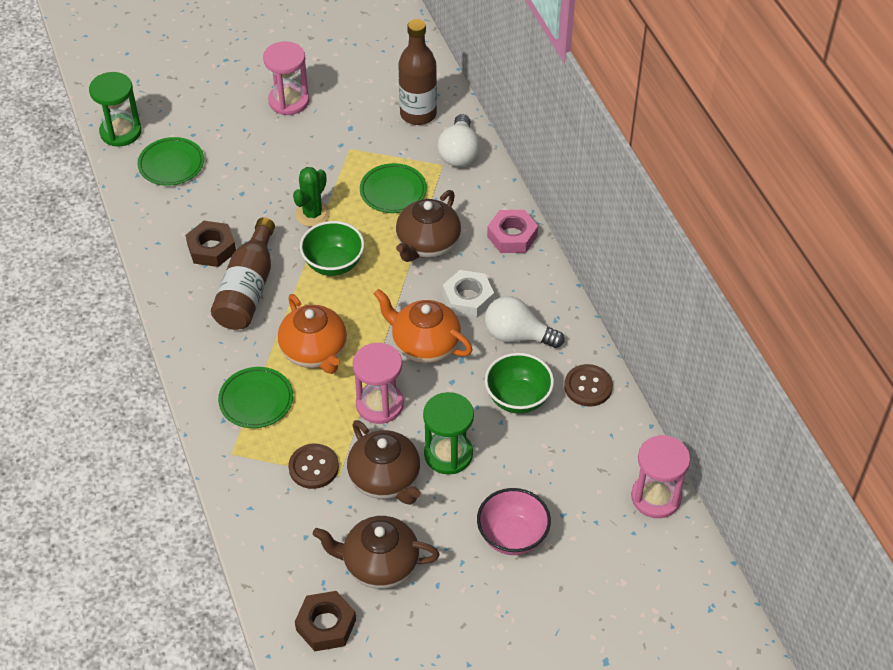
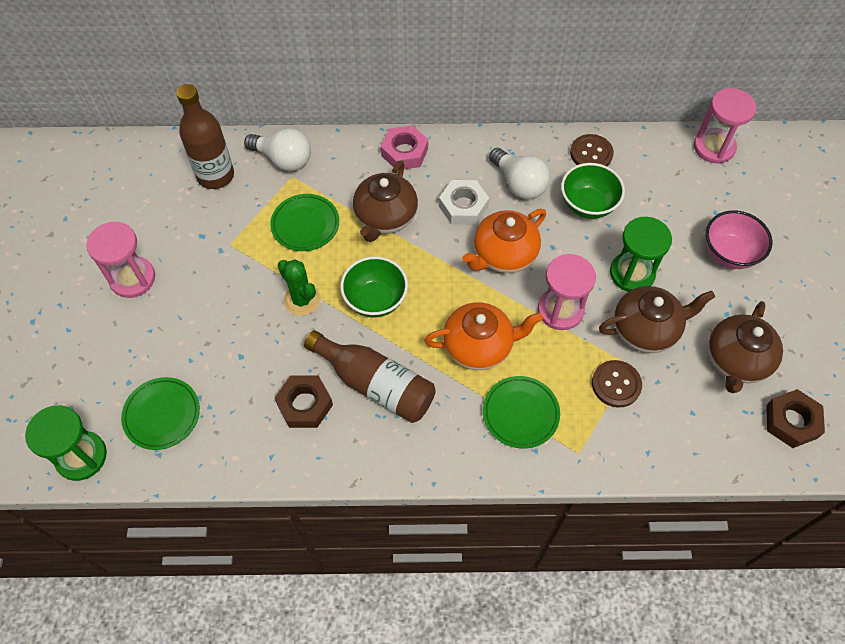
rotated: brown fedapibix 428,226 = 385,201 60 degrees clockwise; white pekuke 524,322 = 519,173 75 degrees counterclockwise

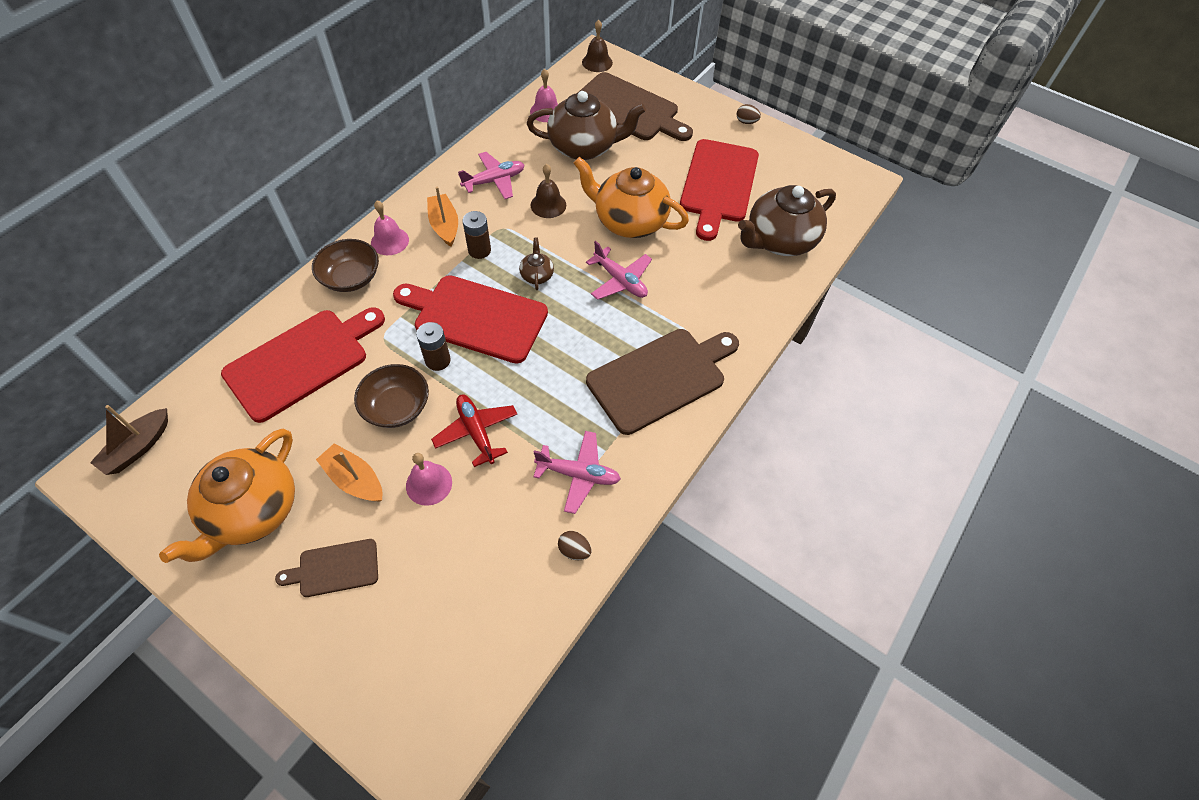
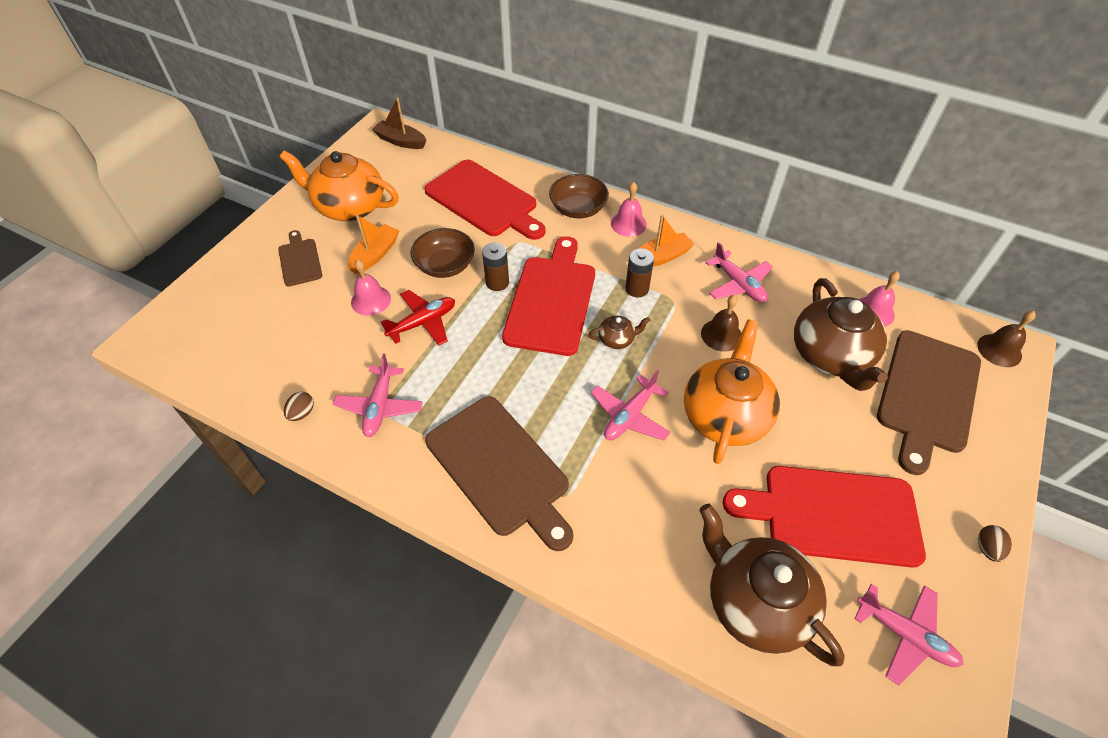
new: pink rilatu 909,634

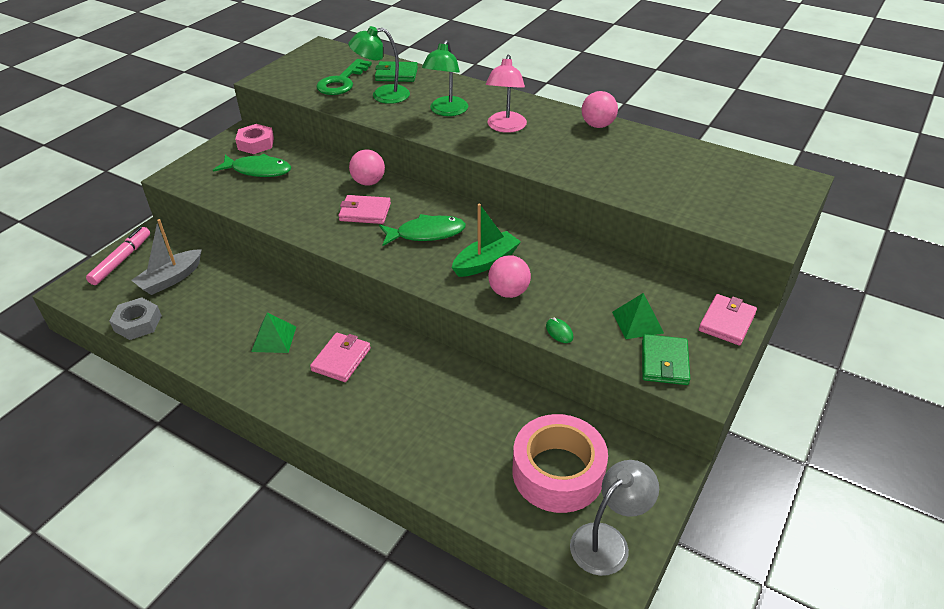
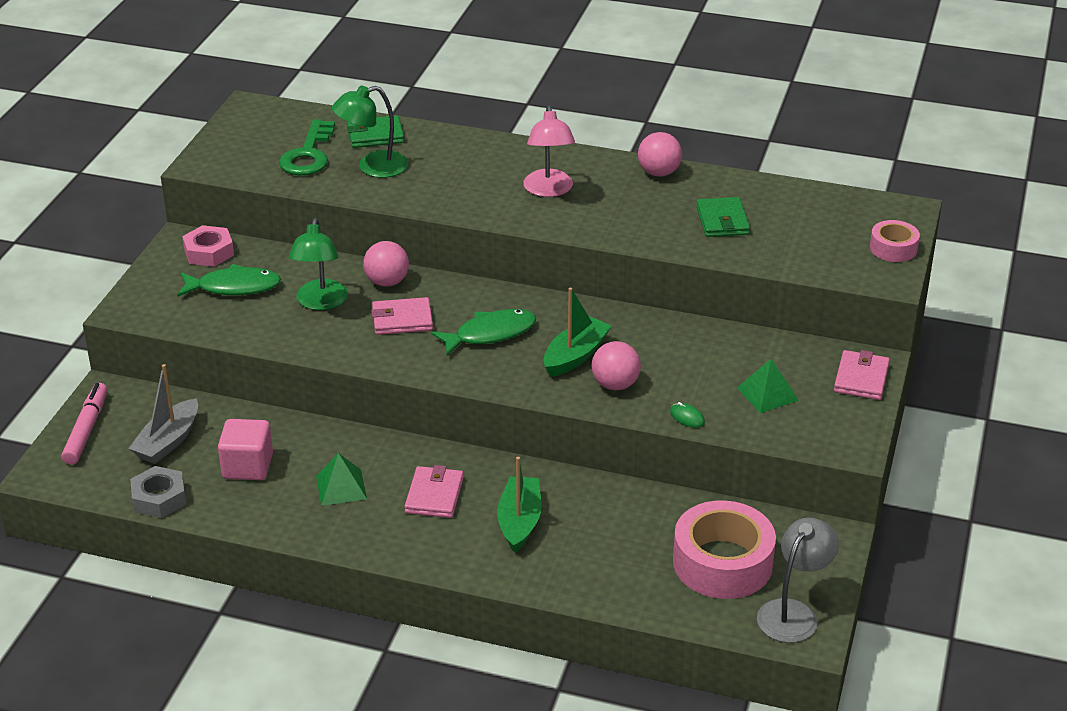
new: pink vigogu 245,449; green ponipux 519,505; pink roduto 895,241
shifted: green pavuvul 445,78 to 318,264; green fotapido 666,359 to 723,217

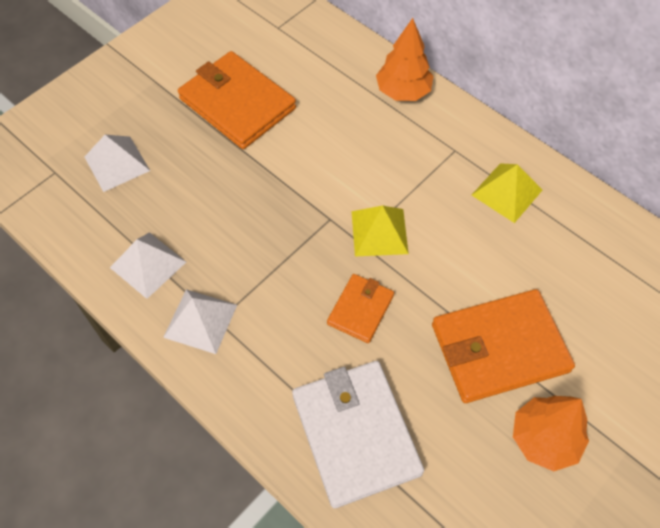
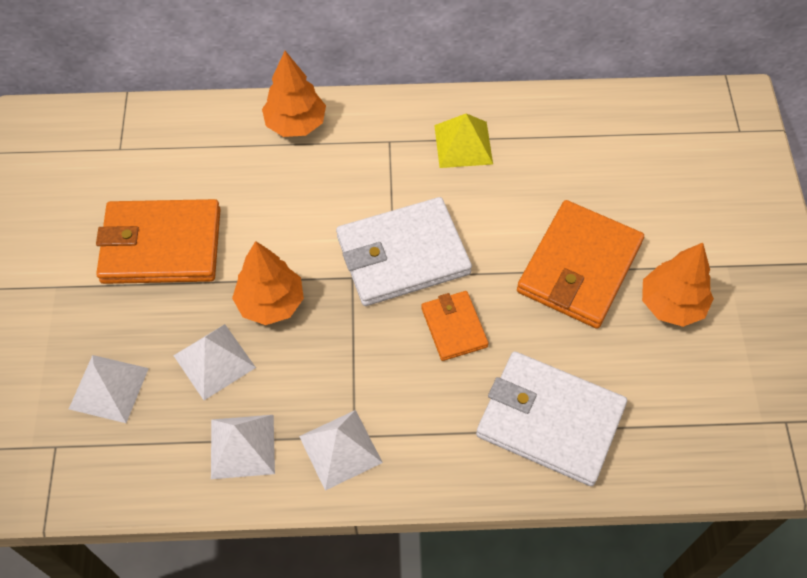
new: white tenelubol 214,362; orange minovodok 268,283
swapped: yellow tenelubol 380,231 to white fotapido 404,251

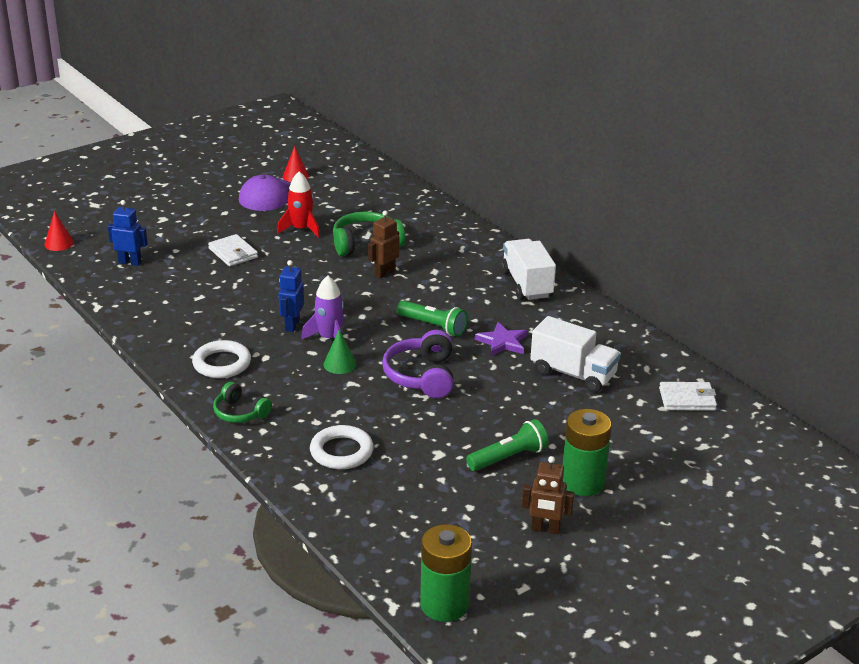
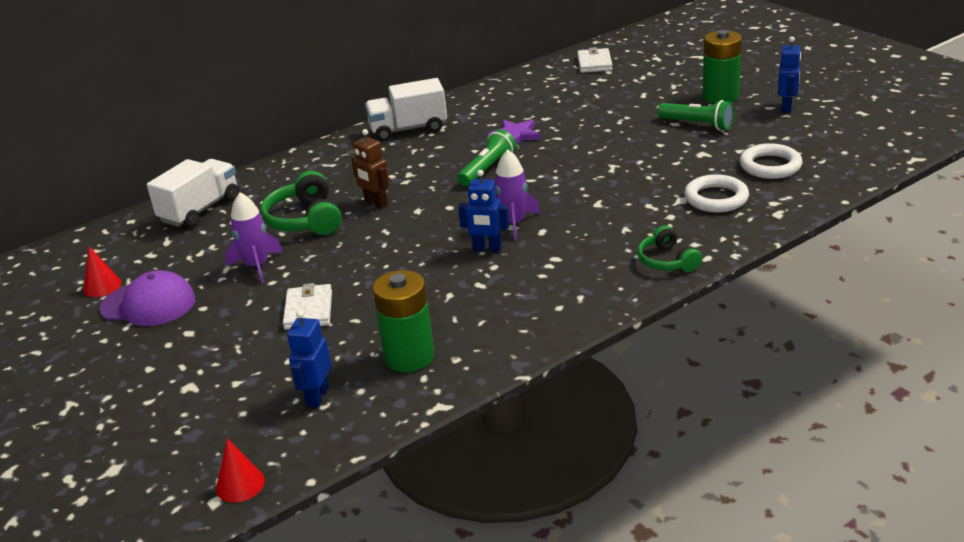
gone: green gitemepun 340,351; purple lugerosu 417,364
shifted: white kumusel 221,359 to 771,161; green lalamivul 446,573 to 403,321; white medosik 575,354 to 193,193
repainted: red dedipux 298,204 to purple dedipux 254,237; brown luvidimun 548,495 to blue luvidimun 789,74
rotated: white fotapido 233,250 = 307,306 60 degrees counterclockwise; green lugerosu 242,402 = 669,248 120 degrees clockwise; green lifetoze 507,445 = 696,115 150 degrees clockwise

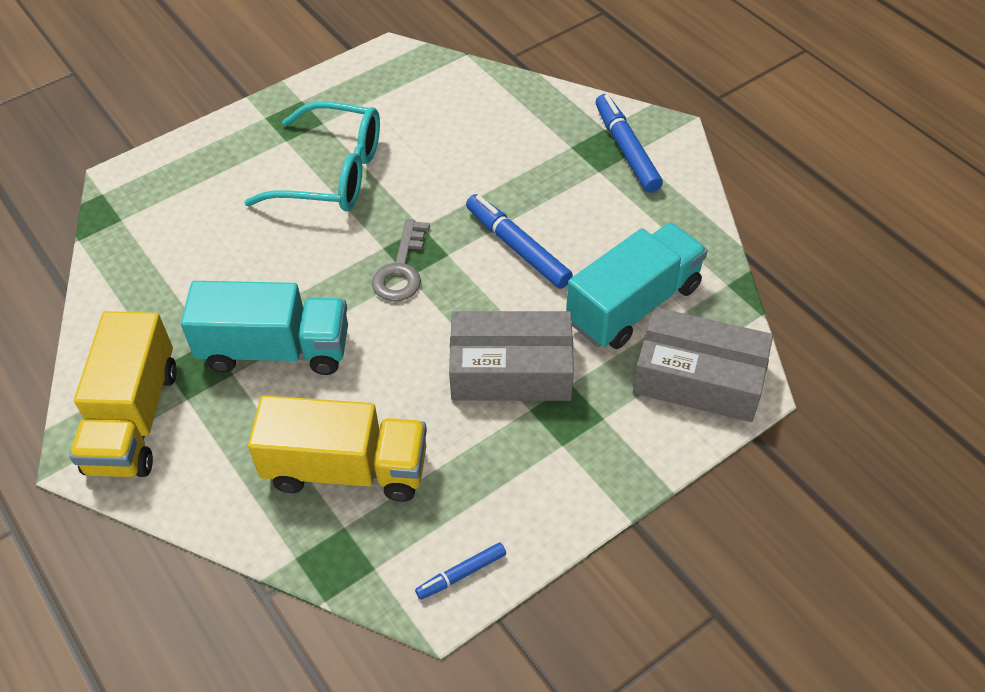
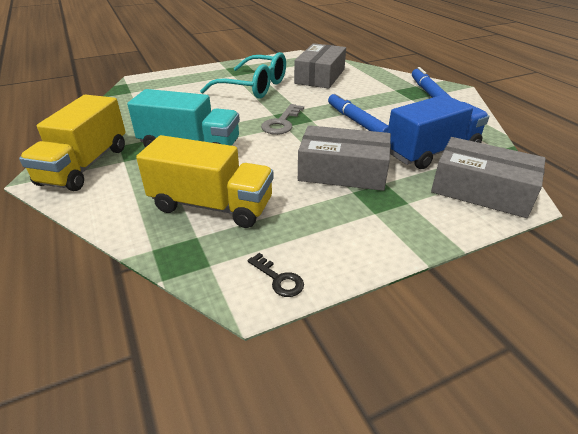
new: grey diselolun 320,66
swapped: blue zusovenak 460,571 to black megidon 275,275
repainted: turquoise medosik 637,285 to blue medosik 438,132

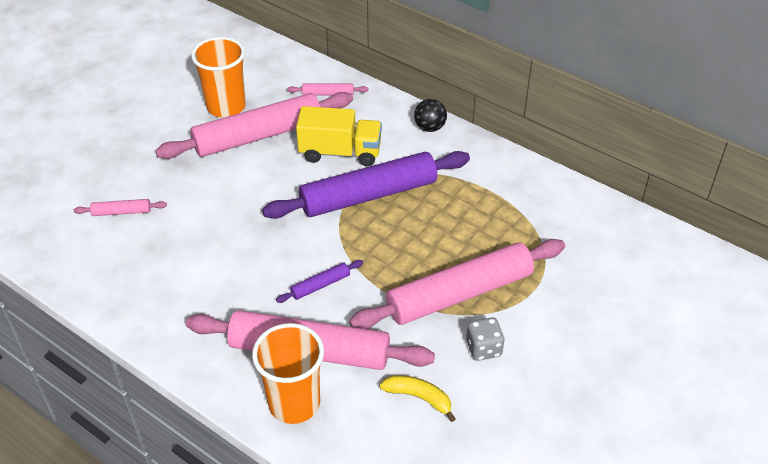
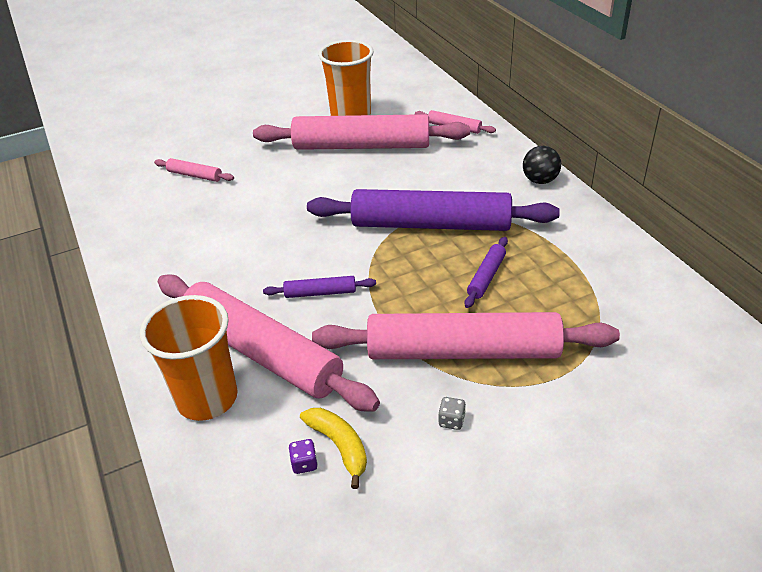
gone: yellow medosik 339,136
new: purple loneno 303,456; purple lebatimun 486,272
scaled: grey loneno 485,339 = 452,413 x0.58

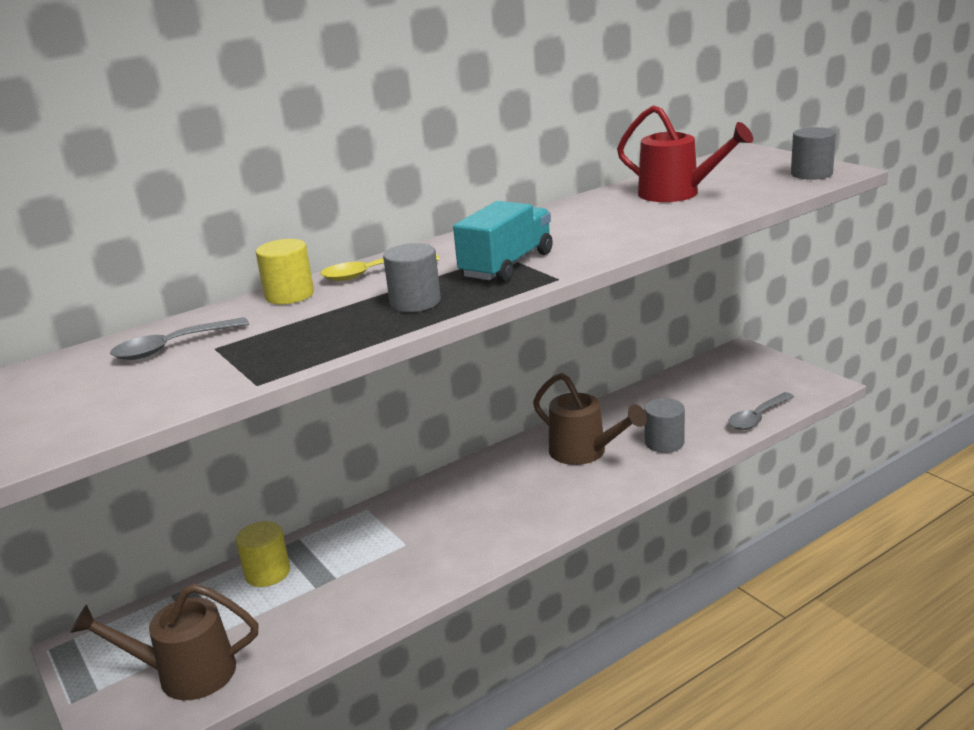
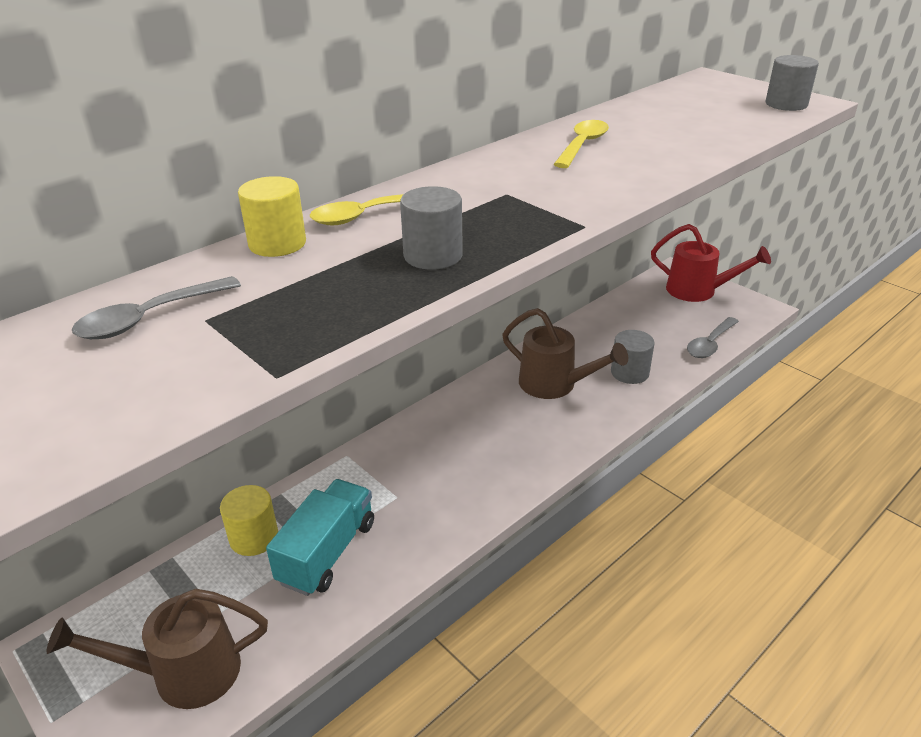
new: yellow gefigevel 581,144
shifted: turquoise medosik 503,241 to 320,537; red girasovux 685,153 to 711,263

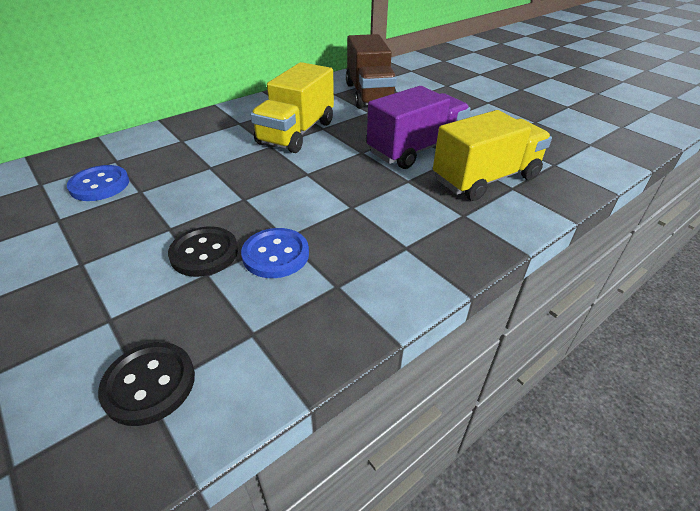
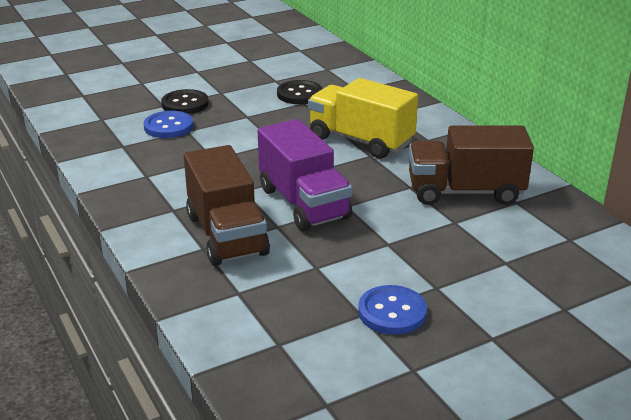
shifted: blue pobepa 98,183 to 392,310; black pobepa 146,384 to 299,92
repainted: yellow medosik 492,155 to brown medosik 227,205

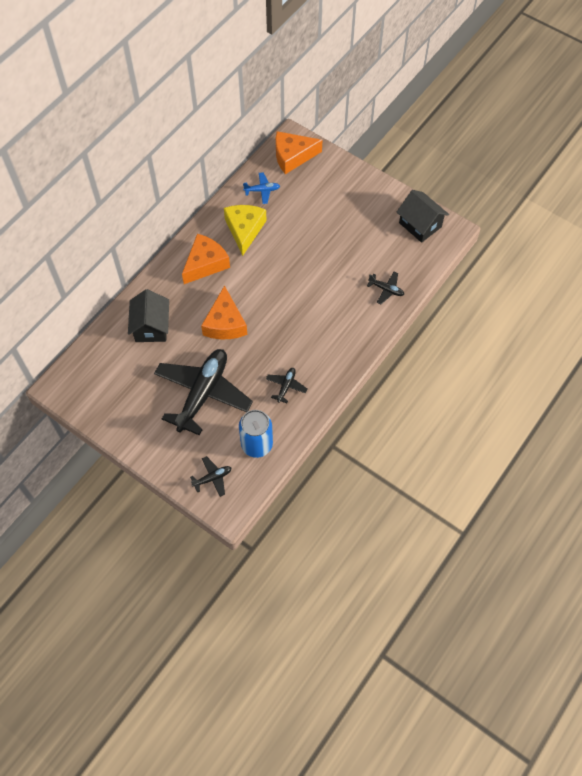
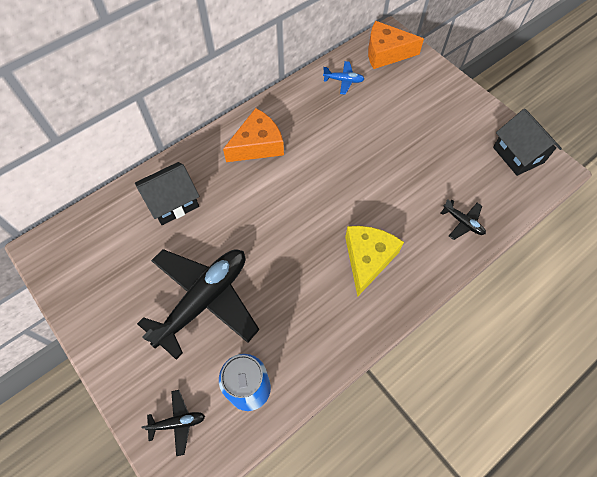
gone: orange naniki 224,312; black rilatu 286,385
shifted: yellow naniki 245,230 to 374,261
rotated: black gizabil 148,315 = 167,193 45 degrees clockwise

